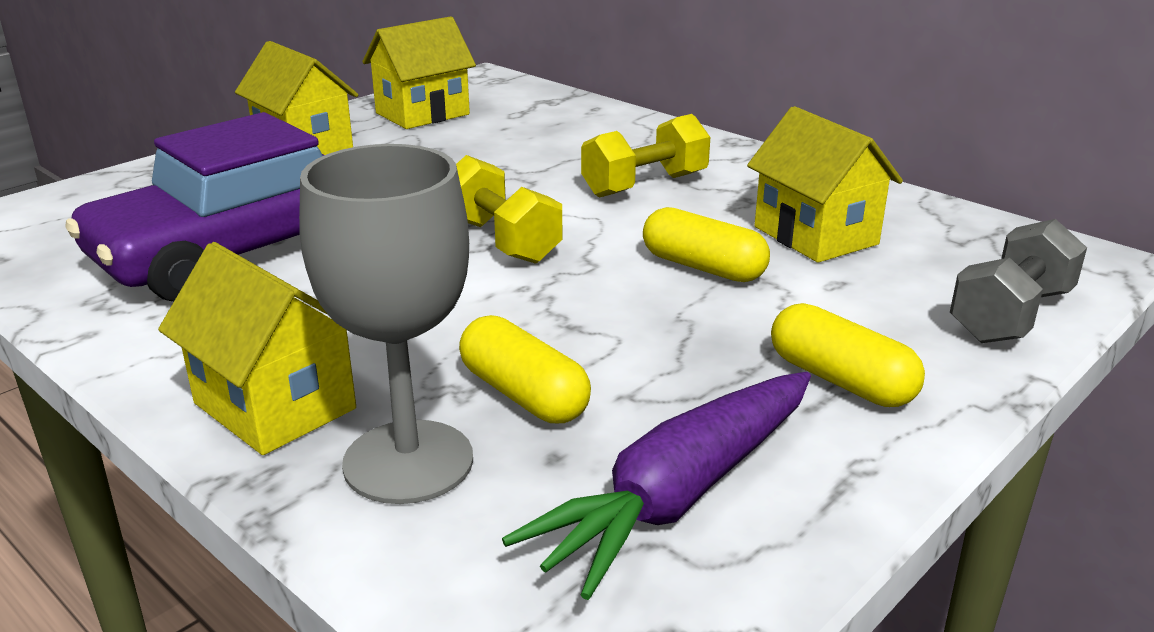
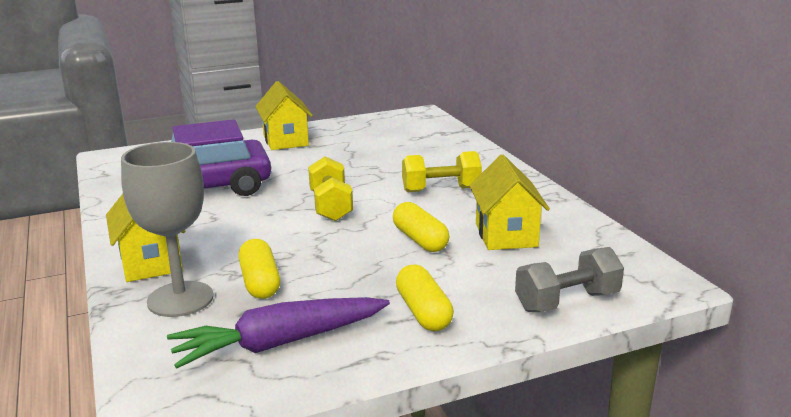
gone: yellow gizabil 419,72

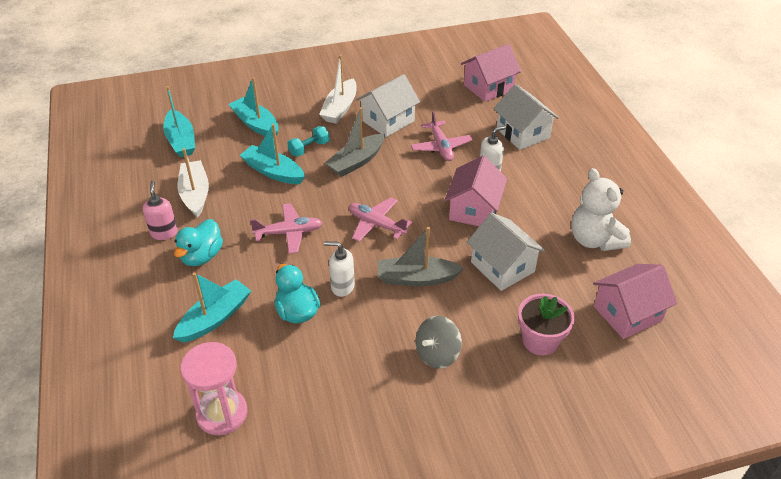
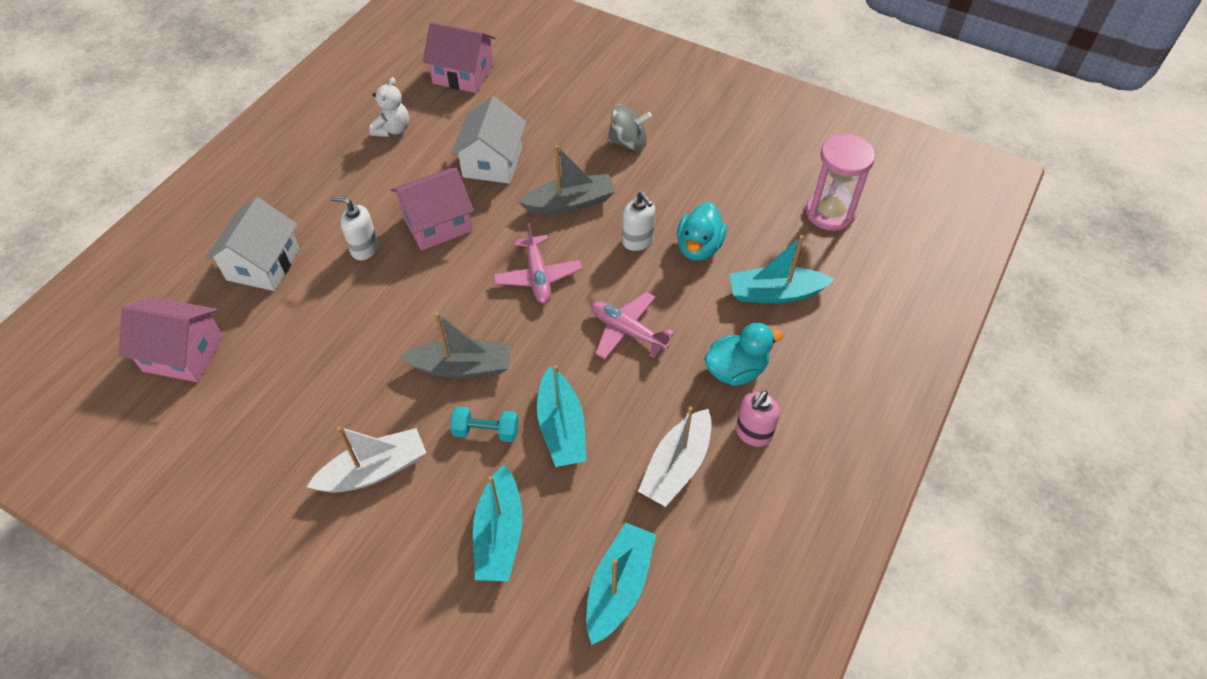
gone: white gizabil 388,105; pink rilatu 442,136; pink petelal 546,325
rotated: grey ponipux 421,256 = 566,179 60 degrees counterclockwise
scaled: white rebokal 601,209 = 389,107 x0.63

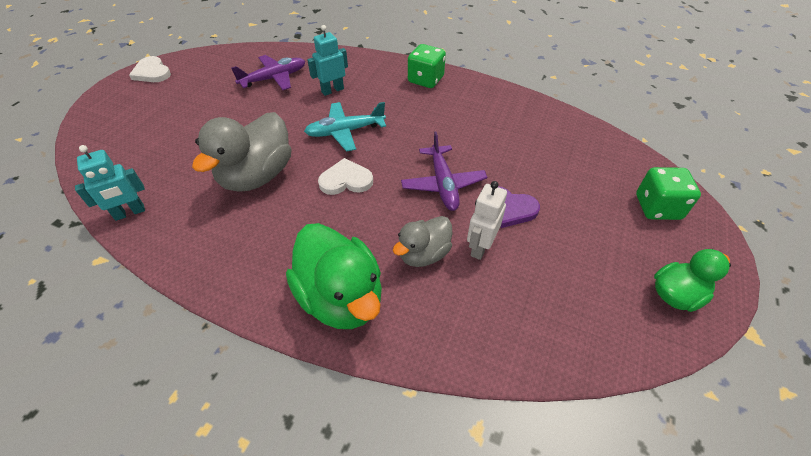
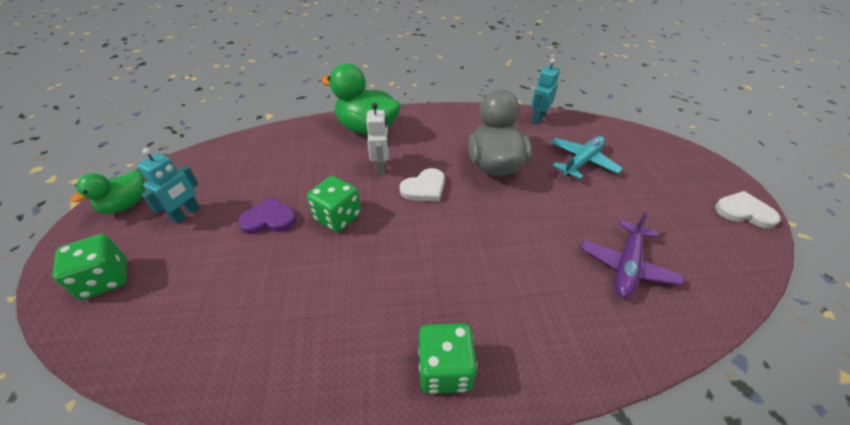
gone: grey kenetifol 422,241
shifted: turquoise rilatu 345,127 to 587,157; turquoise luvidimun 327,60 to 168,186; white luvidimun 487,220 to 377,138
swapped: purple rilatu 444,171 to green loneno 334,204

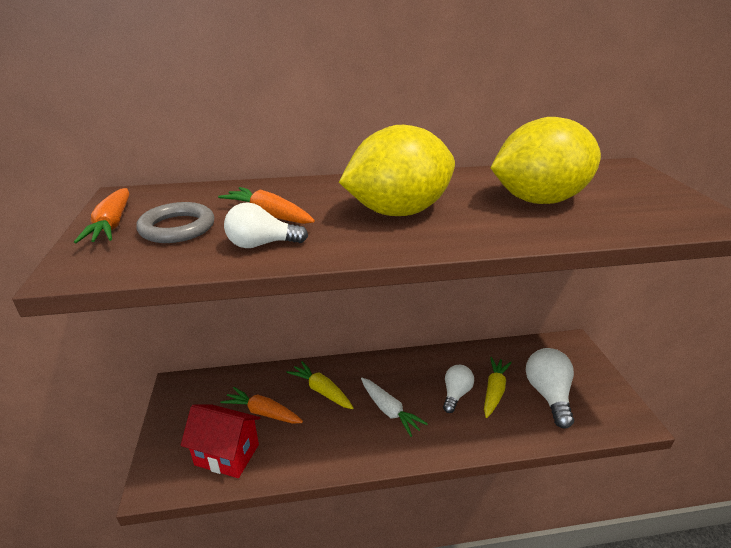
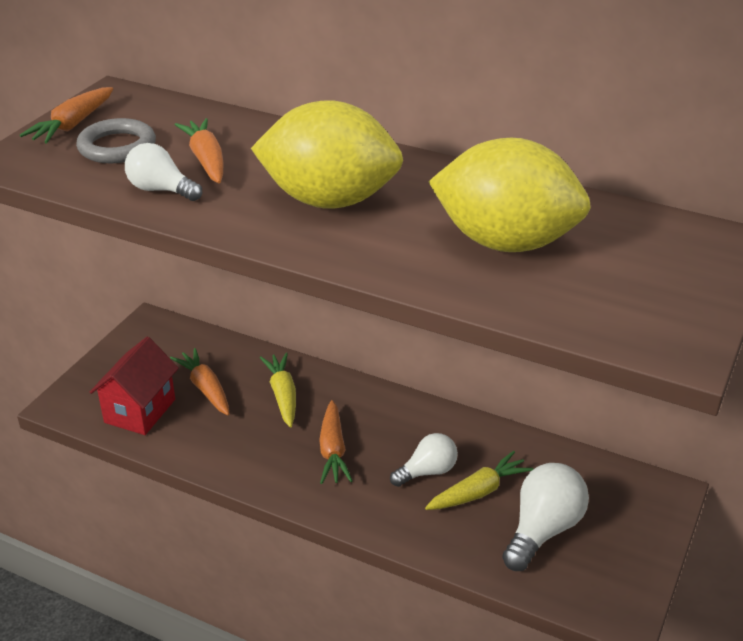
repainted: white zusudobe 394,407 to orange zusudobe 336,442
rotated: red gizabil 220,441 = 134,386 60 degrees clockwise

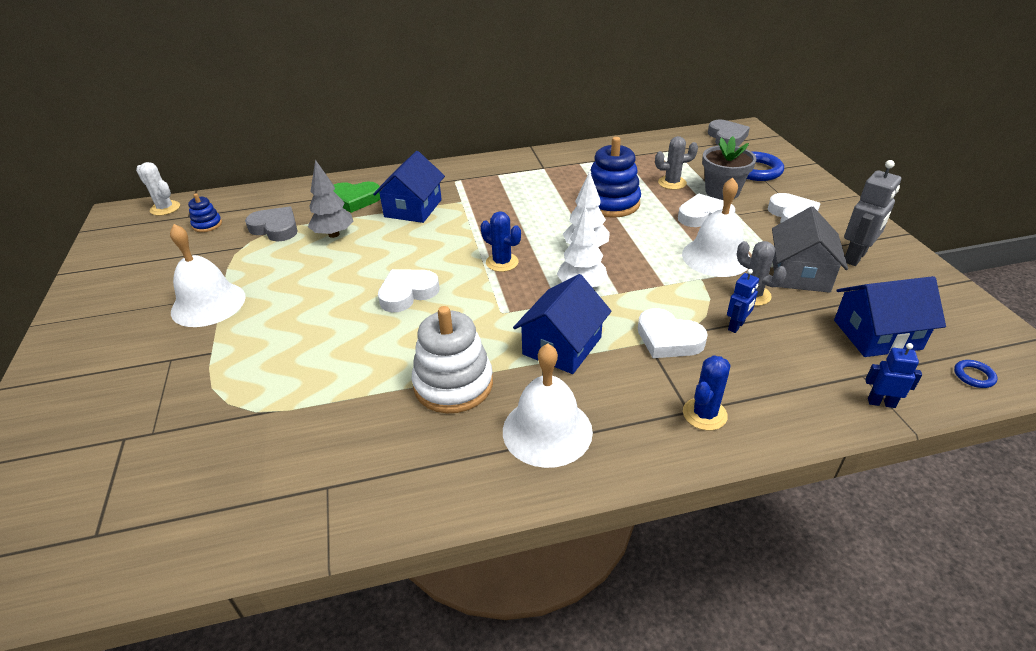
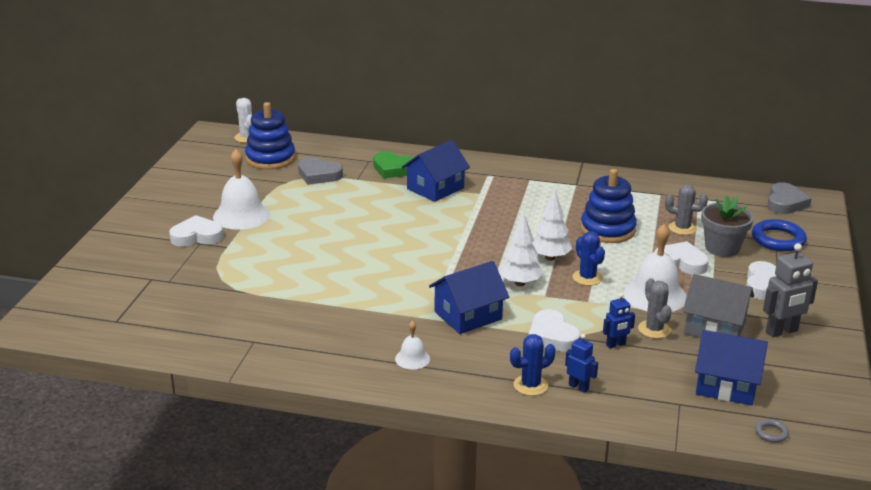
gone: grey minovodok 330,199; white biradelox 452,360
shifted: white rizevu 408,290 to 196,230; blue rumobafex 501,241 to 589,258; blue luvidimun 893,375 to 581,363
repainted: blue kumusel 976,374 to grey kumusel 772,430
rotated: grey rizevu 271,224 = 320,171 150 degrees clockwise; grey gizabil 810,249 = 718,306 75 degrees clockwise
scaled: blue biradelox 205,212 = 270,135 x2.03; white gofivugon 548,405 = 412,345 x0.51

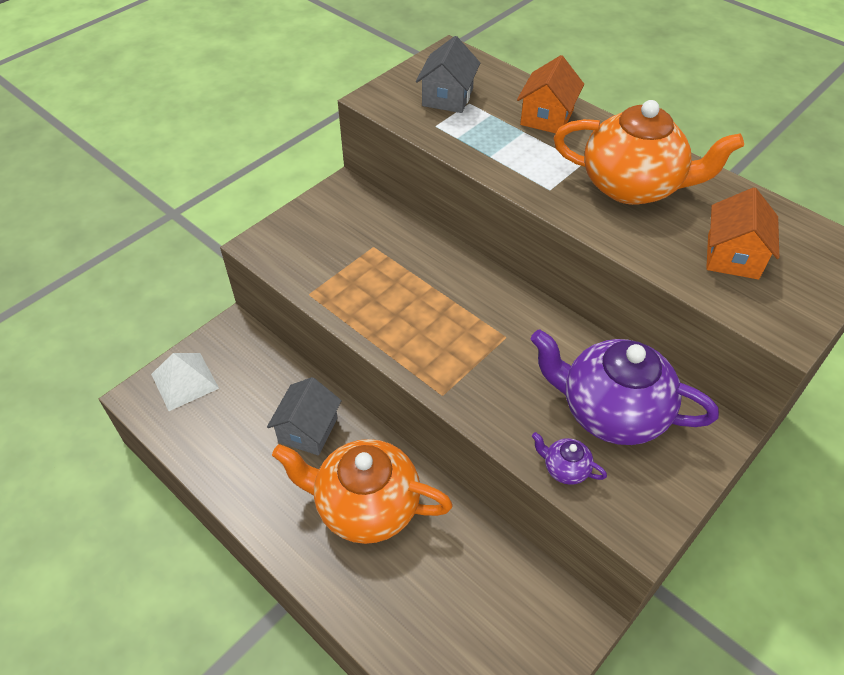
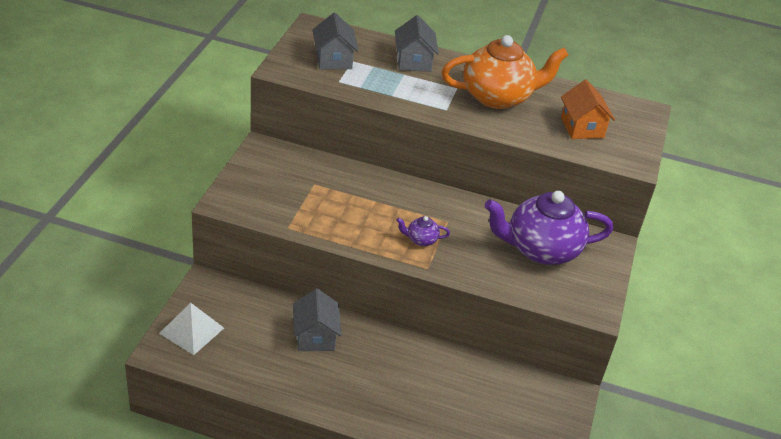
gone: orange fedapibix 362,491
shifted: purple fedapibix 569,458 to 423,231
repainted: orange gizabil 550,94 to grey gizabil 417,43

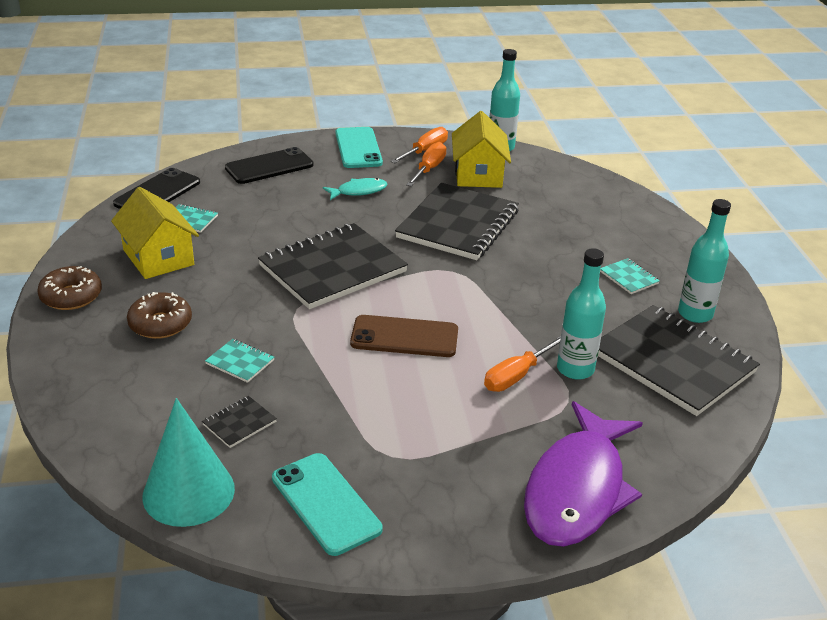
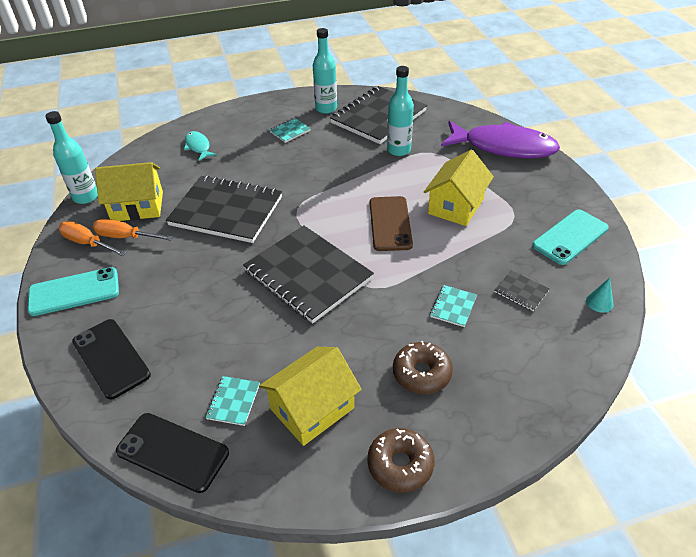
gone: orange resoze 522,364
new: yellow gizabil 459,188
shifted: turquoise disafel 355,189 to 200,146
scaled: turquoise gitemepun 188,462 = 599,295 x0.41

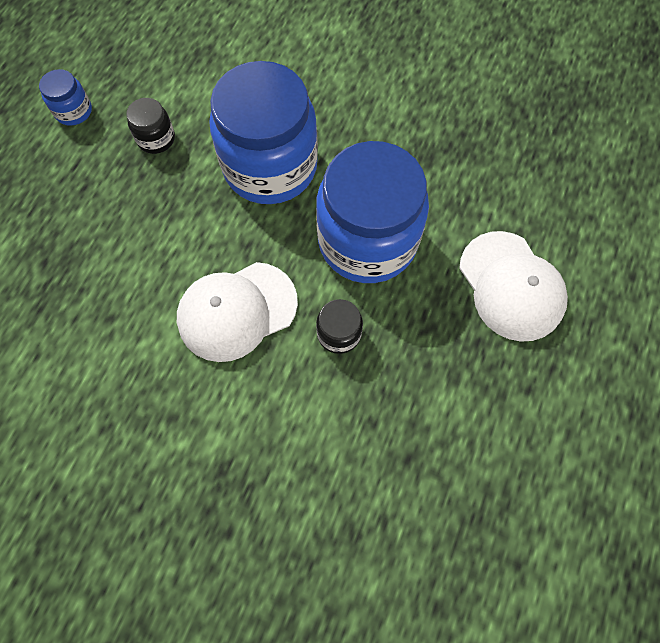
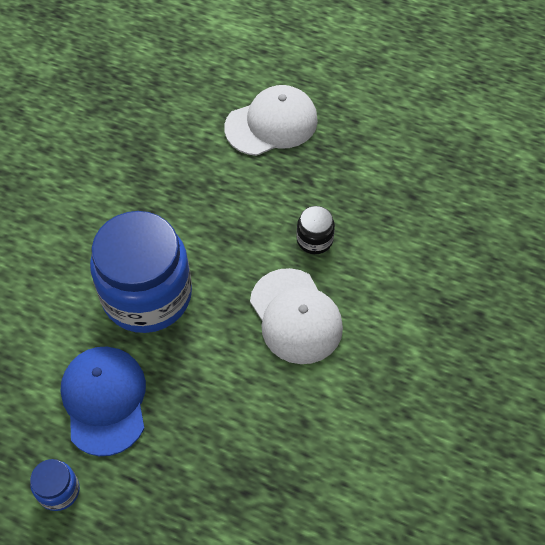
gone: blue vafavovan 372,212
swapped: black vafavovan 150,126 to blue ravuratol 103,401

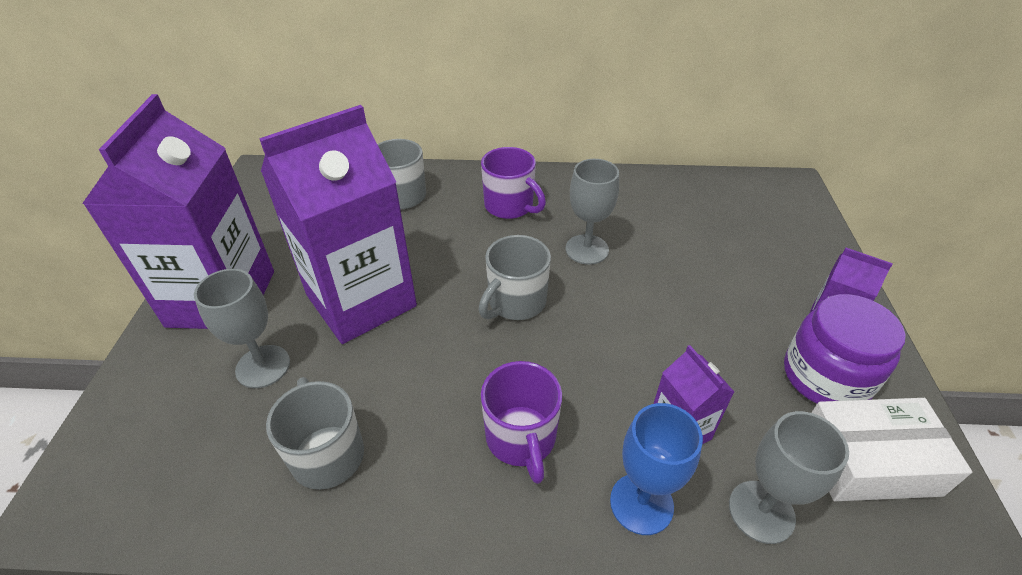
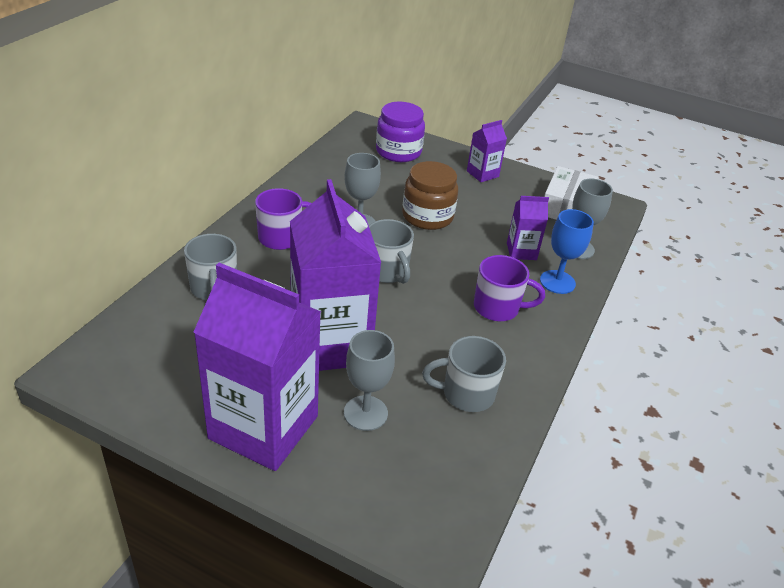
new: brown vafavovan 430,195
shifted: purple vafavovan 845,349 to 400,132

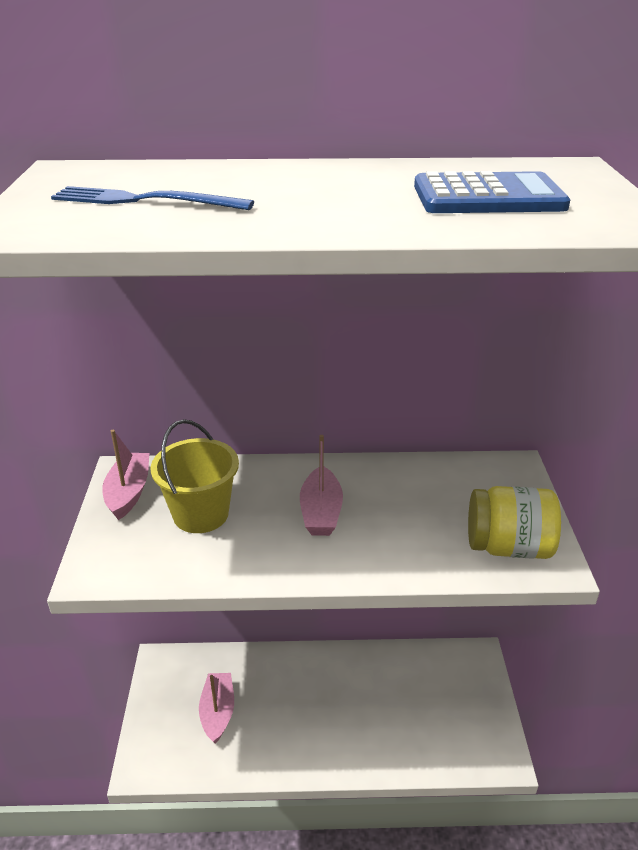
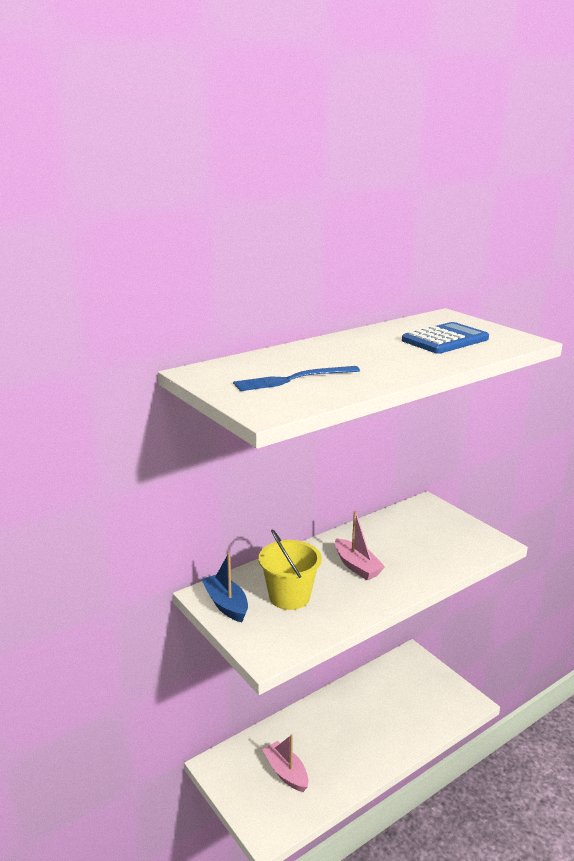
gone: yellow vafavovan 514,522
repainted: pink ponipux 125,475 to blue ponipux 225,587

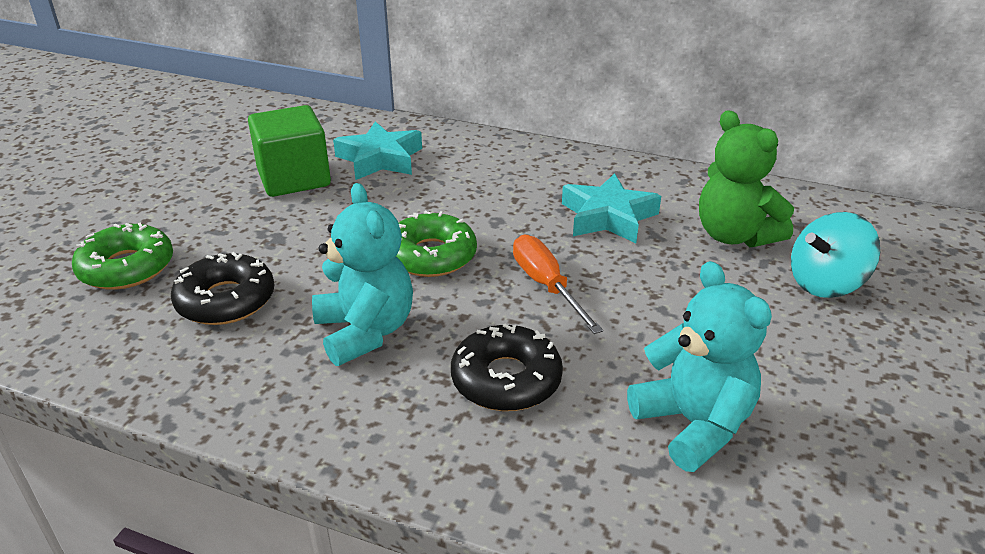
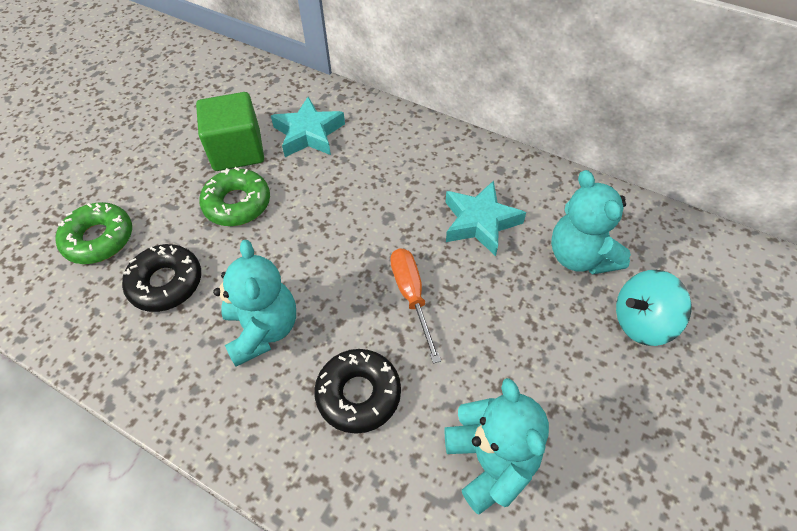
shifted: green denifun 436,244 to 234,196
repainted: green rebokal 746,178 to turquoise rebokal 591,222

